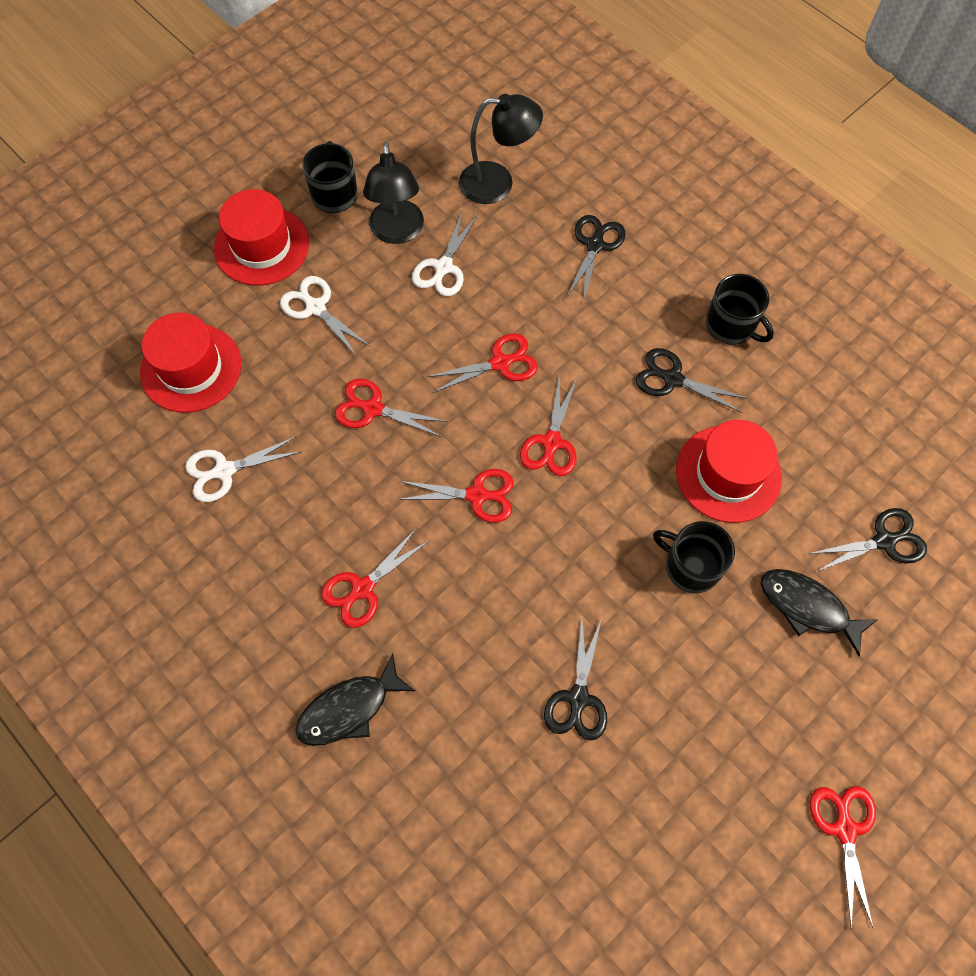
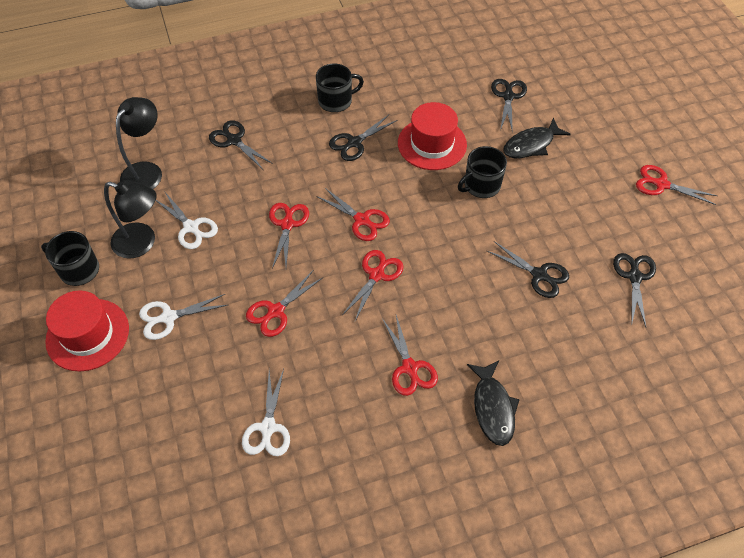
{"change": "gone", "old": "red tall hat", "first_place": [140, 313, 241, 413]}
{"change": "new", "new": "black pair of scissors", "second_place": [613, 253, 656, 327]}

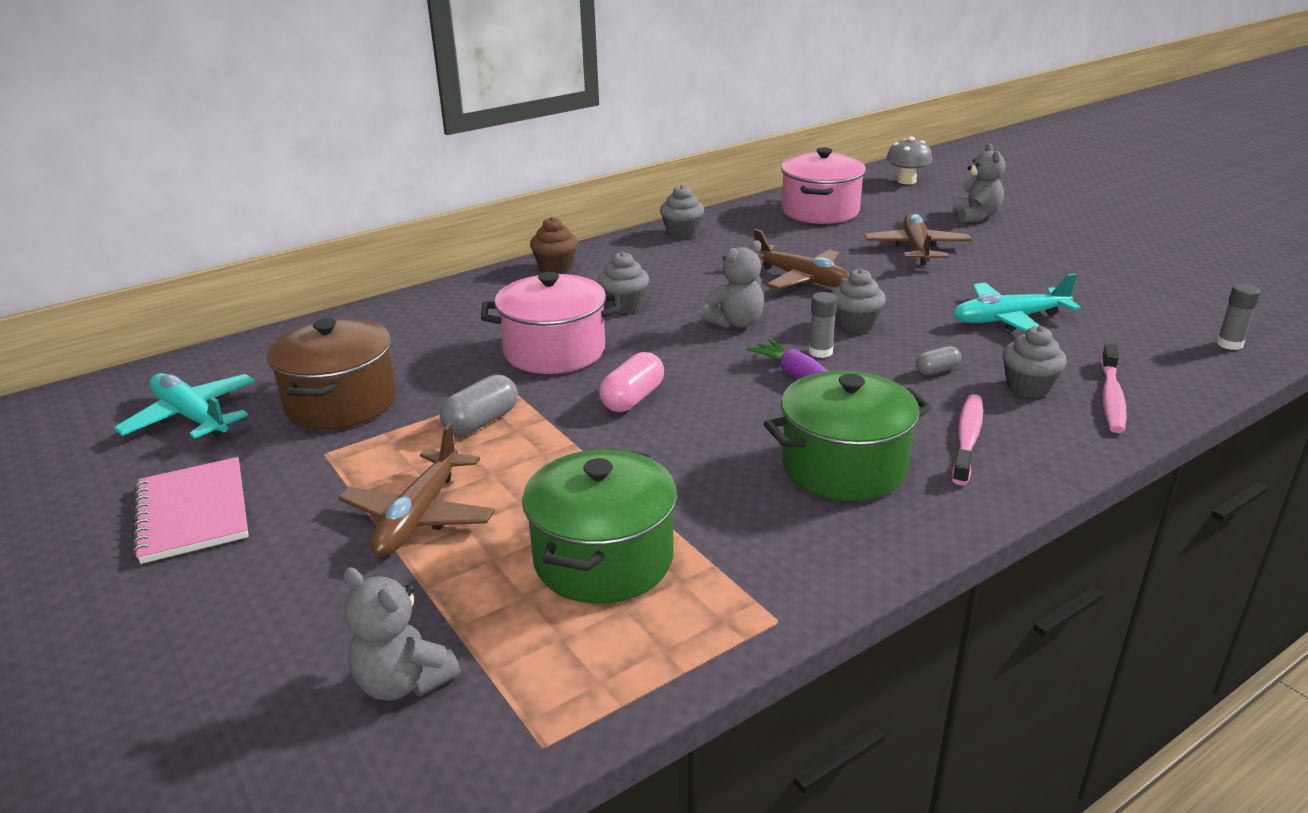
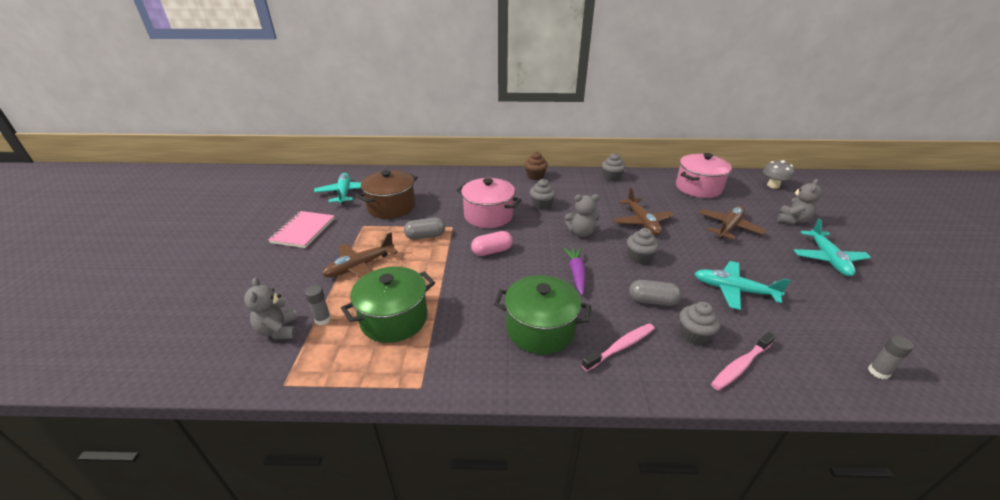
{"change": "new", "new": "aqua toy plane", "second_place": [794, 218, 871, 276]}
{"change": "shifted", "old": "grey glue stick", "first_place": [809, 292, 838, 358], "second_place": [305, 285, 331, 325]}
{"change": "scaled", "old": "grey pill", "first_place": [916, 346, 961, 375], "second_place": [629, 280, 681, 306], "factor": 1.66}

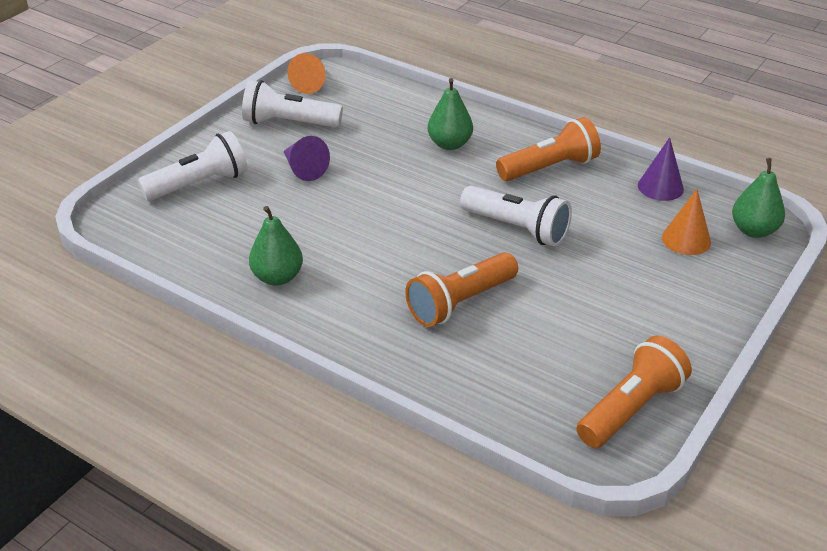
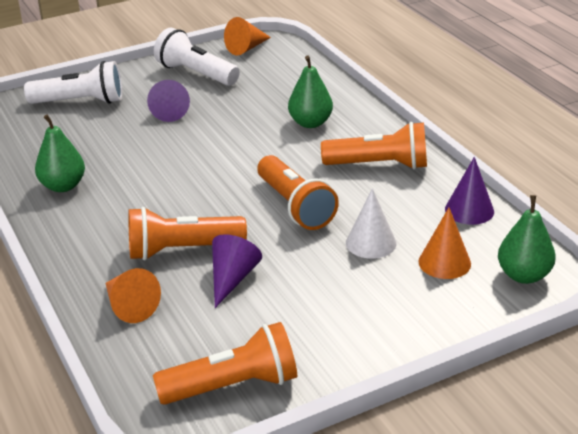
{"change": "new", "new": "orange-coloured cone", "second_place": [105, 268, 161, 323]}
{"change": "new", "new": "purple cone", "second_place": [212, 234, 262, 308]}
{"change": "new", "new": "white cone", "second_place": [346, 188, 396, 259]}
{"change": "repainted", "old": "white flashlight", "new": "orange-coloured flashlight", "first_place": [460, 186, 572, 246], "second_place": [257, 155, 339, 230]}

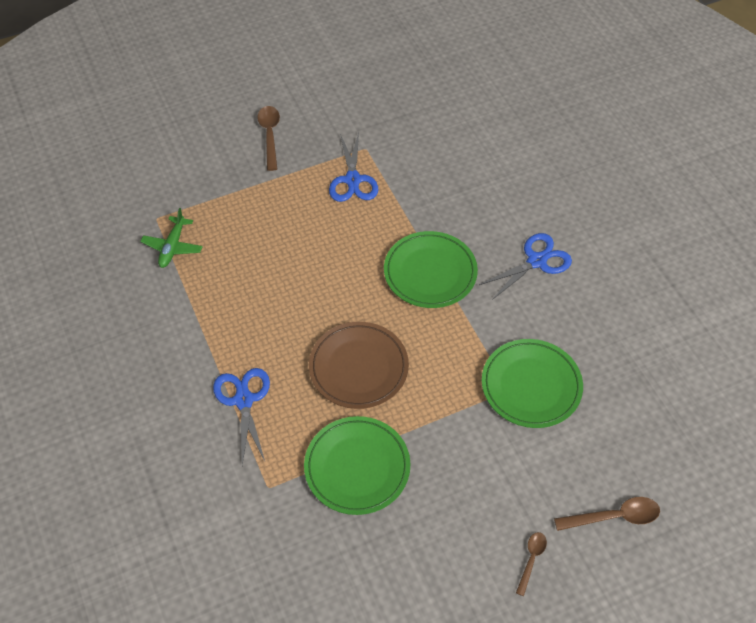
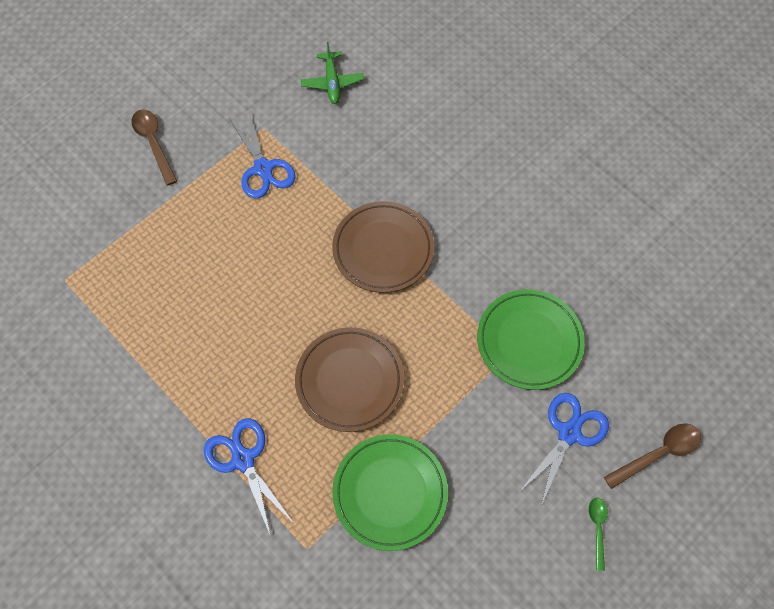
{"change": "shifted", "old": "green toy plane", "first_place": [140, 208, 203, 268], "second_place": [301, 42, 364, 104]}
{"change": "shifted", "old": "blue pair of scissors", "first_place": [479, 233, 572, 300], "second_place": [519, 393, 609, 505]}
{"change": "repainted", "old": "green dinner plate", "new": "russet dinner plate", "first_place": [384, 231, 478, 308], "second_place": [332, 201, 434, 293]}
{"change": "repainted", "old": "russet spoon", "new": "green spoon", "first_place": [516, 532, 547, 596], "second_place": [589, 498, 608, 571]}

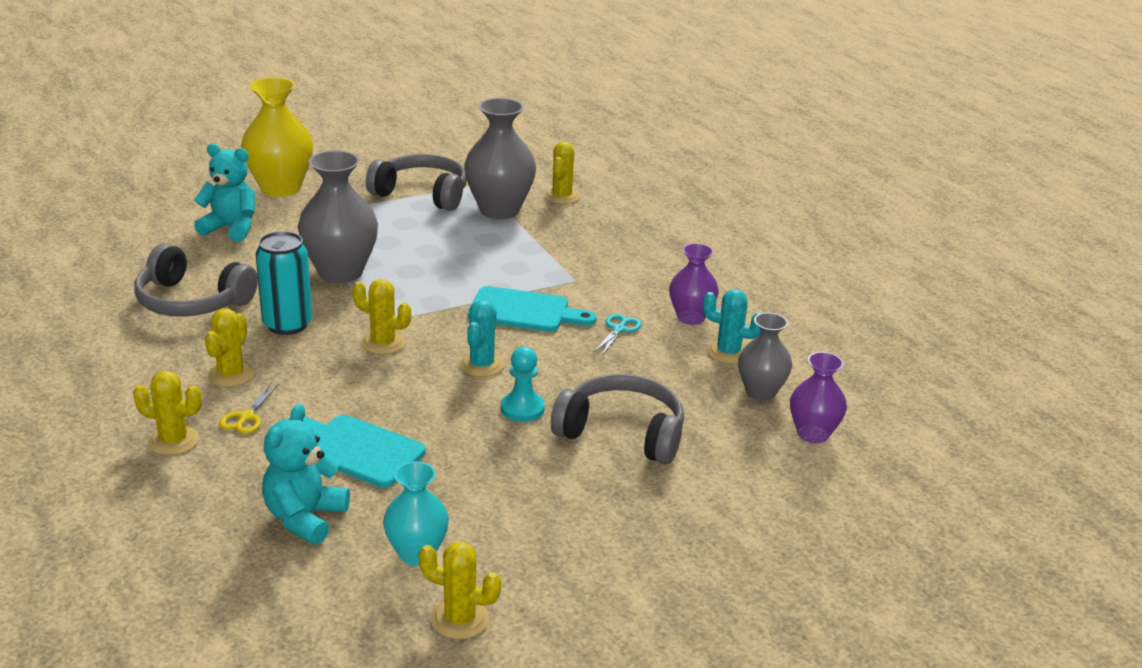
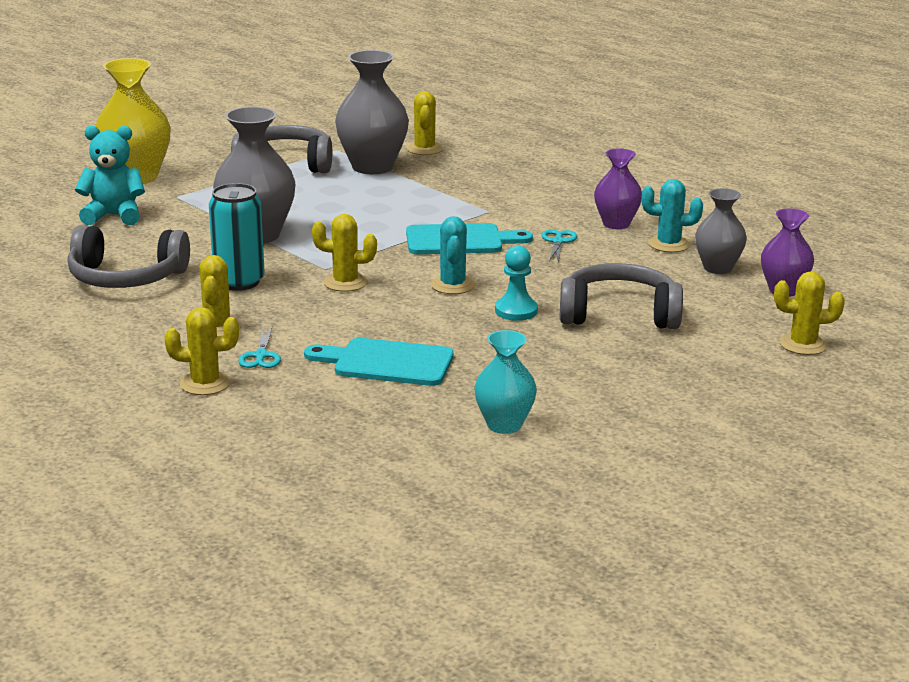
{"change": "gone", "old": "aqua stuffed bear", "first_place": [262, 404, 350, 545]}
{"change": "shifted", "old": "yellow cactus", "first_place": [419, 542, 501, 639], "second_place": [774, 271, 845, 355]}
{"change": "repainted", "old": "yellow pair of scissors", "new": "aqua pair of scissors", "first_place": [219, 383, 279, 434], "second_place": [238, 327, 281, 368]}

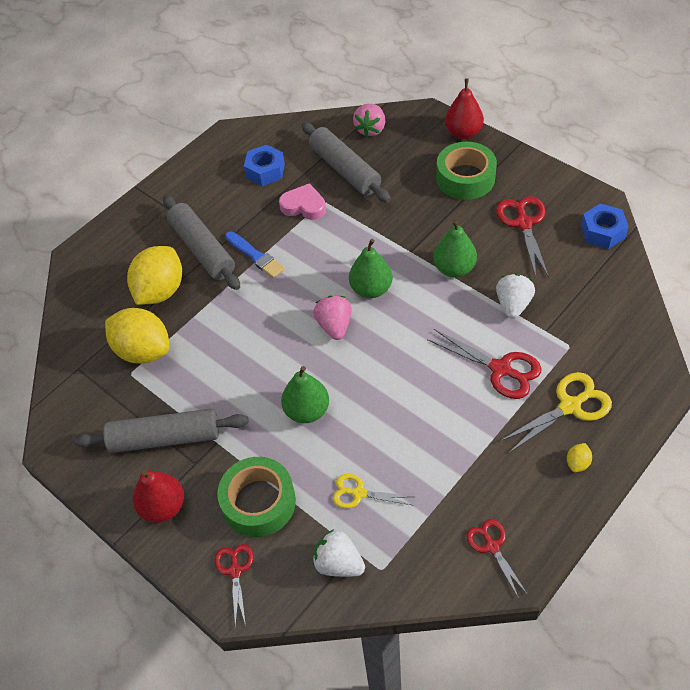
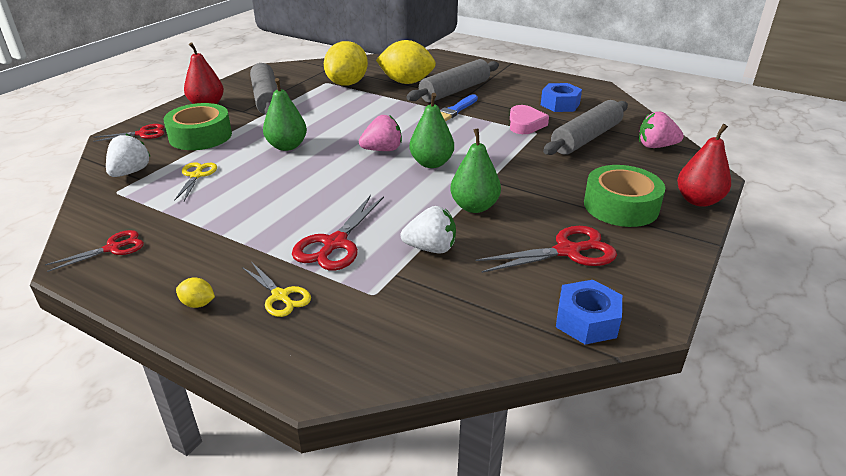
{"change": "scaled", "old": "yellow pair of scissors", "first_place": [499, 372, 612, 453], "second_place": [242, 263, 311, 317], "factor": 0.63}

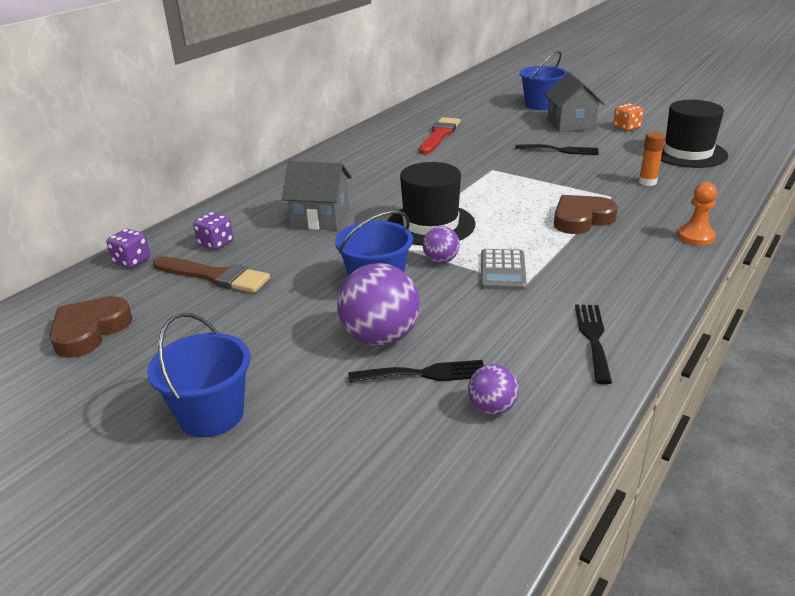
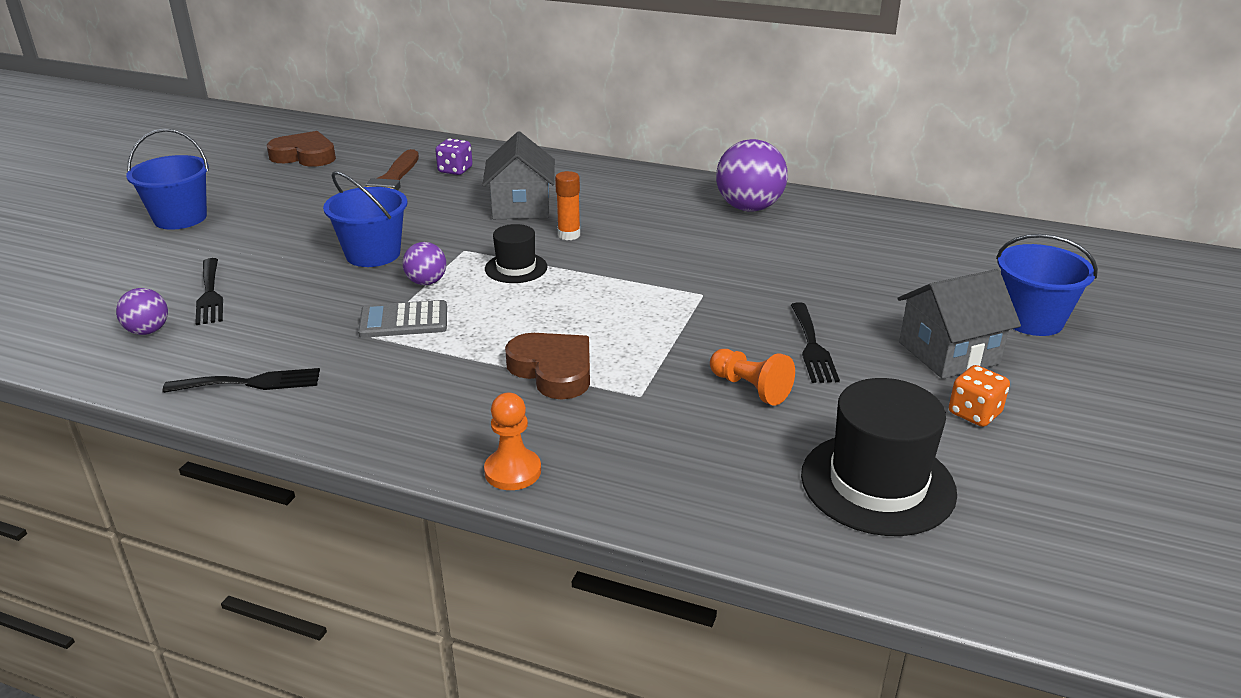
{"change": "gone", "old": "purple dice", "first_place": [106, 229, 150, 268]}
{"change": "gone", "old": "red paintbrush", "first_place": [419, 117, 460, 154]}
{"change": "new", "new": "orange-coloured pawn", "second_place": [710, 349, 795, 405]}
{"change": "shifted", "old": "purple sphere", "first_place": [337, 263, 420, 346], "second_place": [716, 139, 788, 212]}
{"change": "shifted", "old": "orange-coloured glue stick", "first_place": [639, 132, 666, 186], "second_place": [555, 171, 580, 240]}
{"change": "scaled", "old": "black tall hat", "first_place": [387, 162, 475, 246], "second_place": [485, 224, 547, 283], "factor": 0.57}

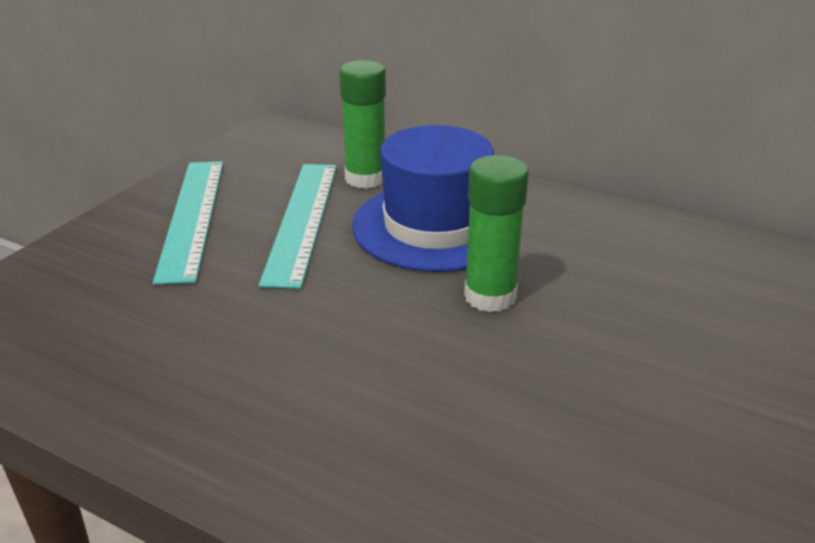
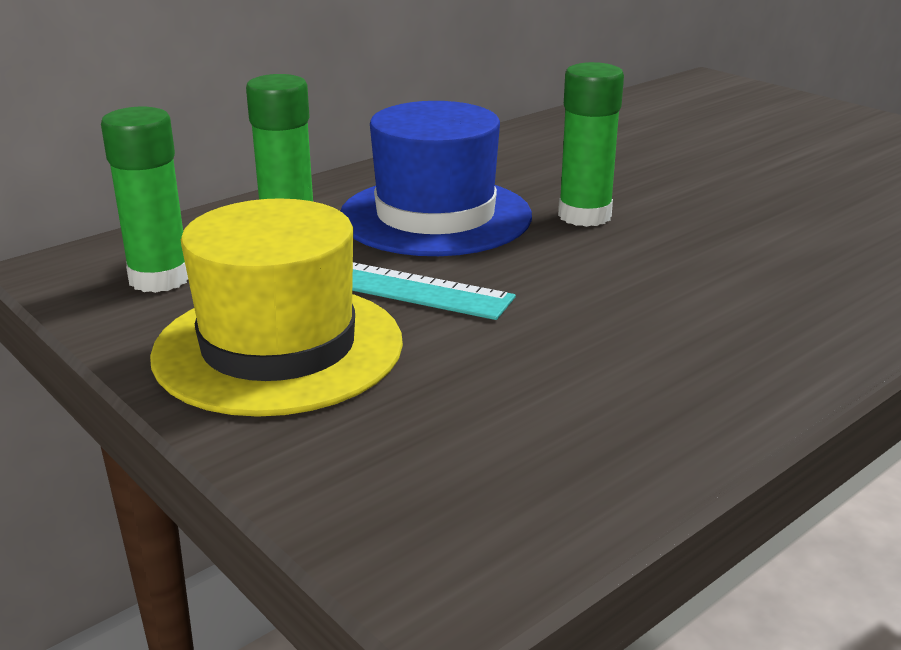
{"change": "new", "new": "green glue stick", "second_place": [101, 107, 188, 293]}
{"change": "swapped", "old": "aqua straightedge", "new": "yellow tall hat", "first_place": [153, 161, 223, 285], "second_place": [150, 198, 403, 417]}

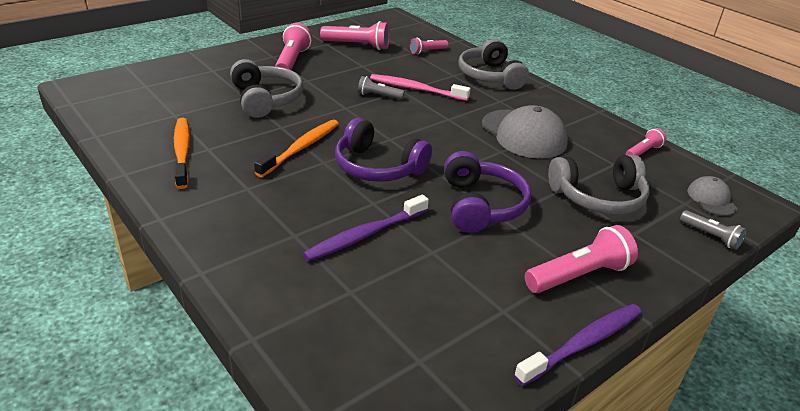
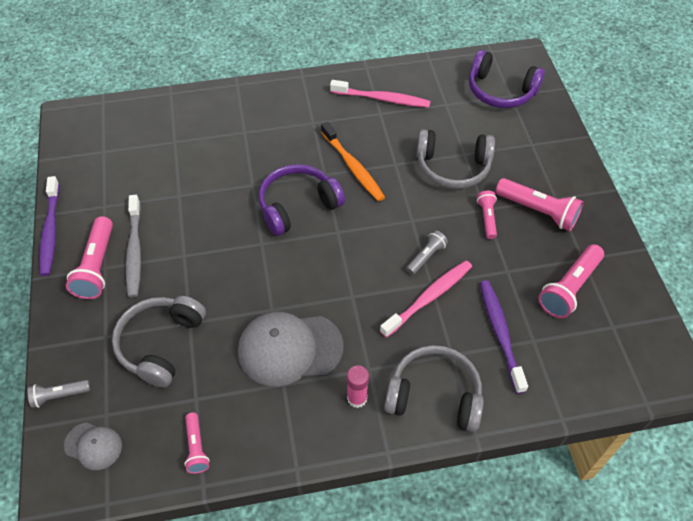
{"change": "new", "new": "grey dental brush", "second_place": [126, 195, 141, 298]}
{"change": "new", "new": "rosy glue stick", "second_place": [347, 365, 369, 408]}
{"change": "shifted", "old": "purple dental brush", "first_place": [303, 194, 429, 261], "second_place": [480, 280, 528, 394]}
{"change": "shifted", "old": "rosy flashlight", "first_place": [410, 38, 448, 54], "second_place": [477, 191, 497, 239]}
{"change": "shifted", "old": "purple headset", "first_place": [444, 151, 531, 233], "second_place": [469, 50, 545, 108]}
{"change": "repainted", "old": "orange-coloured dental brush", "new": "rosy dental brush", "first_place": [174, 118, 190, 189], "second_place": [330, 80, 431, 108]}

